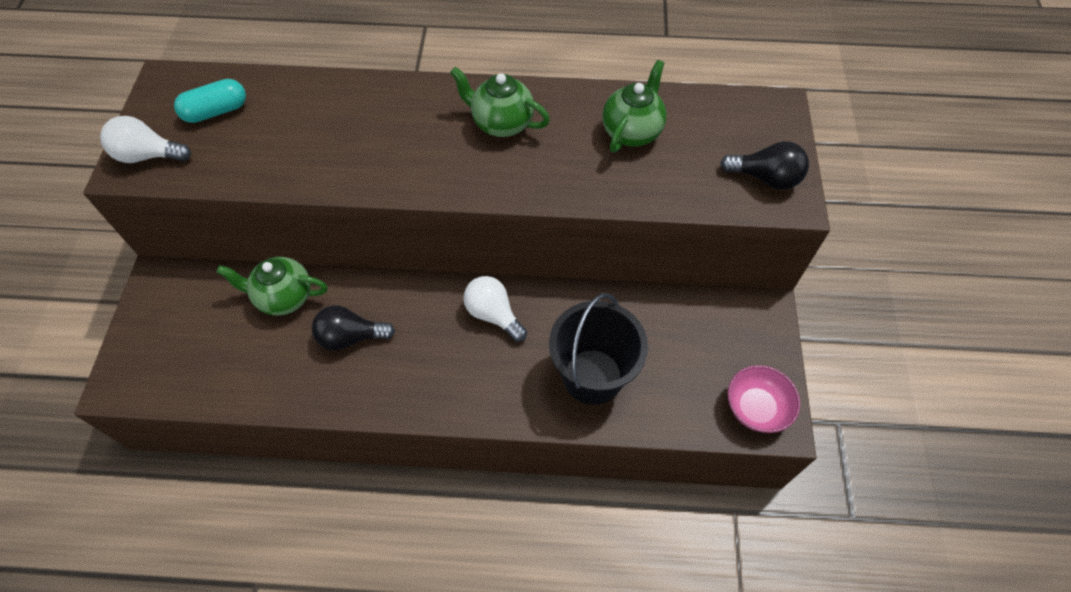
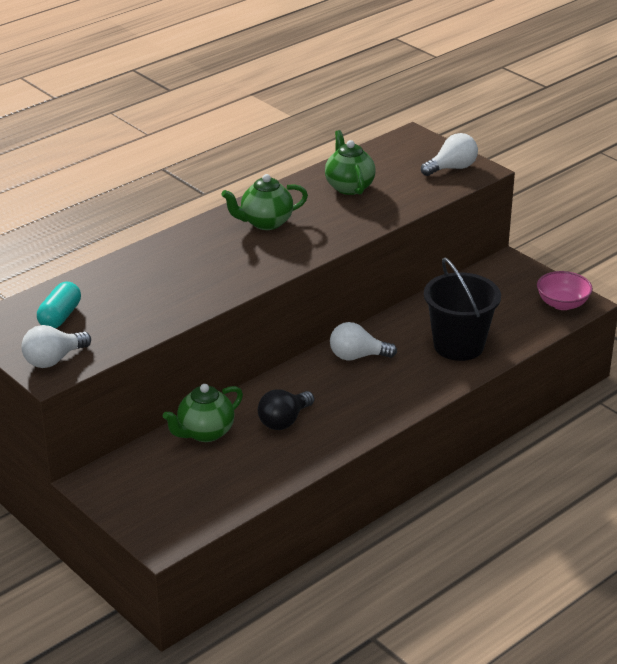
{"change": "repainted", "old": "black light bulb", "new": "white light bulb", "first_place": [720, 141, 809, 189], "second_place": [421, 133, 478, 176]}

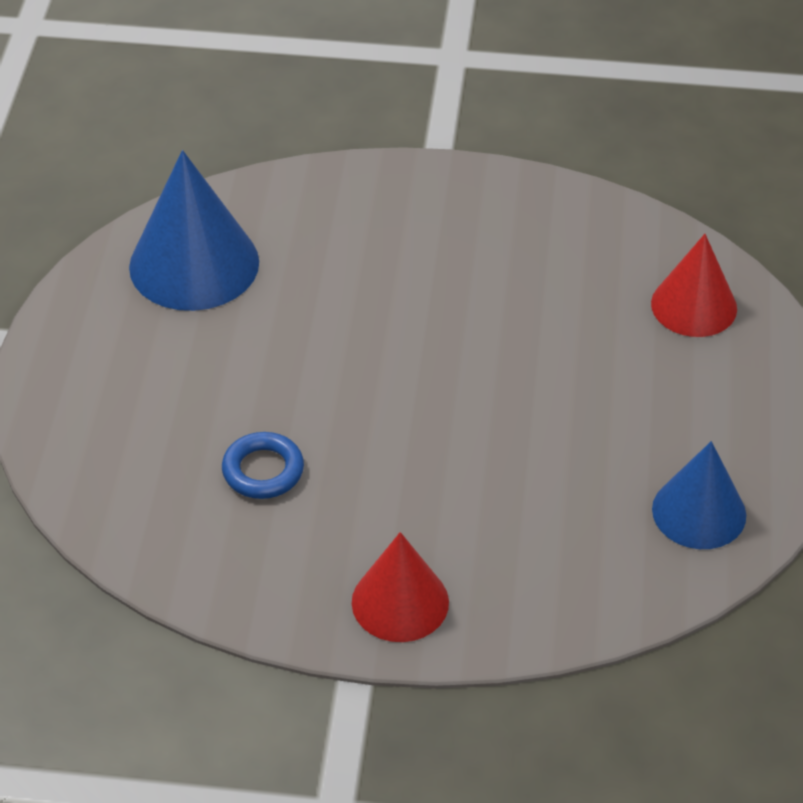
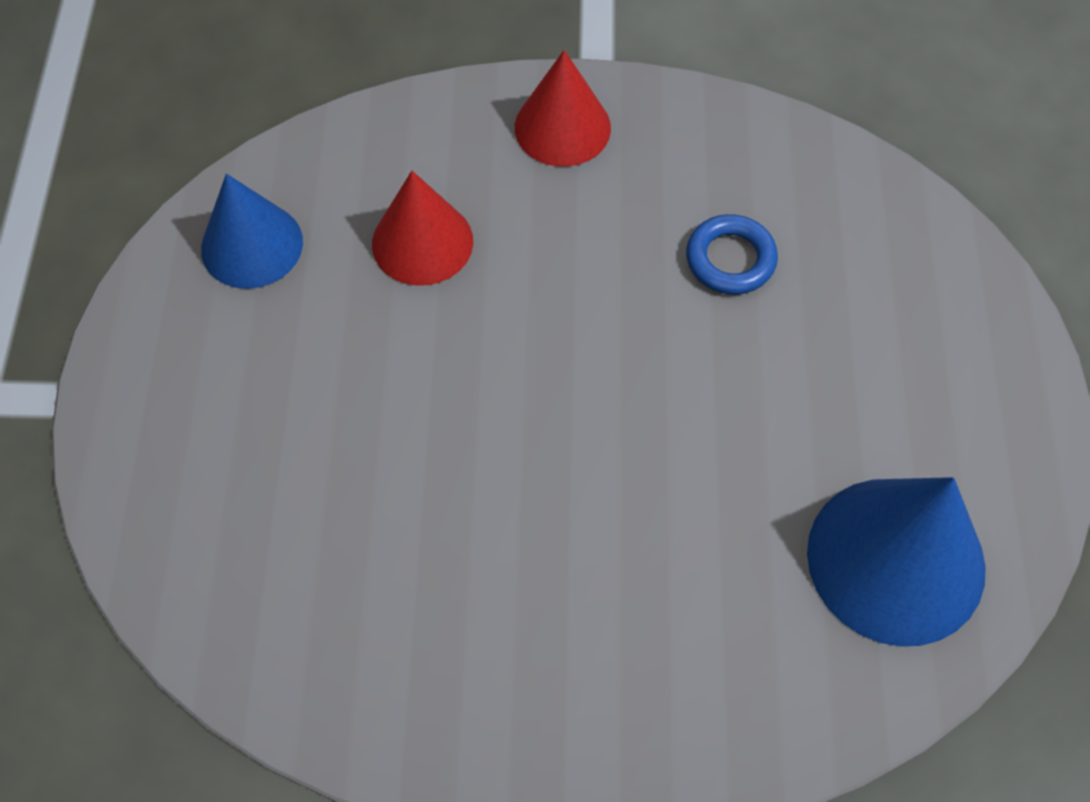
{"change": "shifted", "old": "red cone", "first_place": [651, 234, 737, 337], "second_place": [372, 171, 473, 286]}

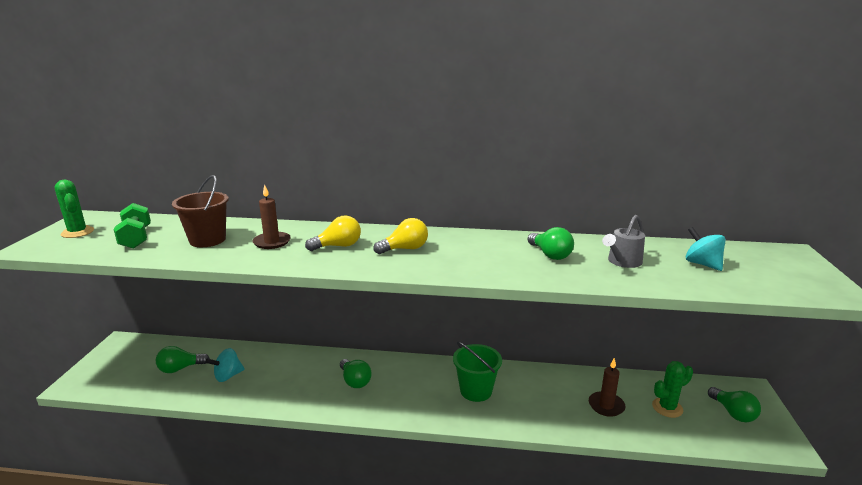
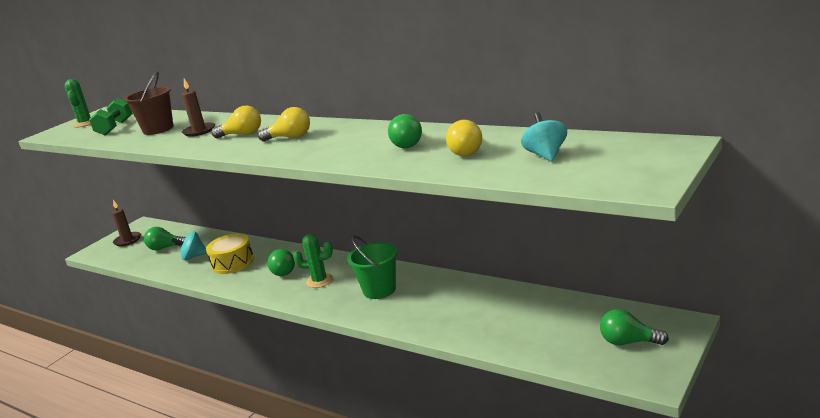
{"change": "new", "new": "yellow toy drum", "second_place": [206, 234, 254, 274]}
{"change": "shifted", "old": "russet wax candle", "first_place": [589, 358, 625, 417], "second_place": [112, 200, 141, 246]}
{"change": "shifted", "old": "green cactus", "first_place": [652, 361, 693, 418], "second_place": [293, 234, 333, 288]}
{"change": "swapped", "old": "grey watering pot", "new": "yellow light bulb", "first_place": [602, 215, 645, 268], "second_place": [446, 120, 482, 156]}
{"change": "rotated", "old": "green light bulb", "first_place": [708, 387, 761, 422], "second_place": [600, 309, 669, 345], "degrees": 105}

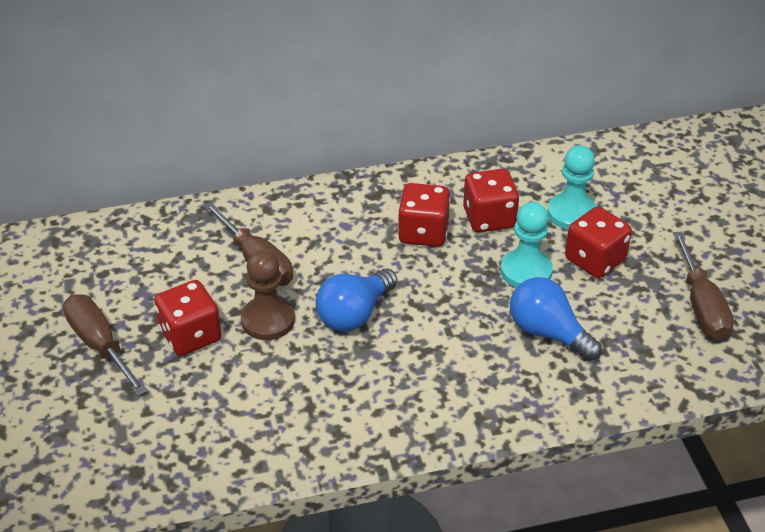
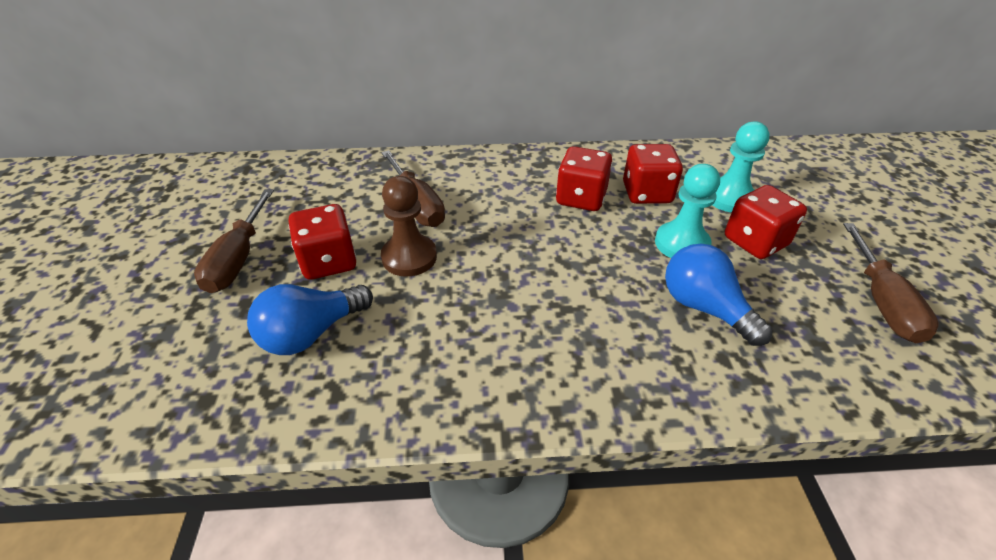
{"change": "shifted", "old": "blue light bulb", "first_place": [315, 268, 397, 332], "second_place": [247, 284, 373, 355]}
{"change": "rotated", "old": "russet flat screwdriver", "first_place": [63, 294, 147, 396], "second_place": [194, 189, 274, 293], "degrees": -150}

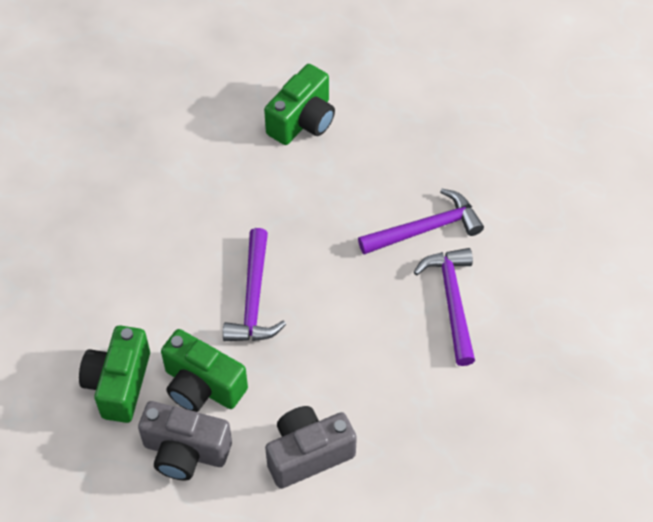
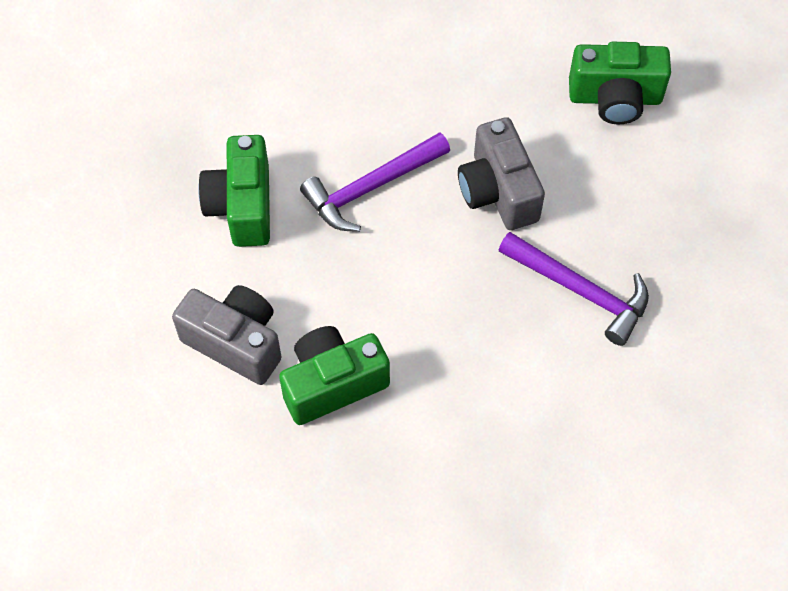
{"change": "gone", "old": "purple claw hammer", "first_place": [414, 248, 475, 366]}
{"change": "shifted", "old": "green camera", "first_place": [79, 325, 150, 423], "second_place": [279, 326, 390, 425]}
{"change": "shifted", "old": "grey camera", "first_place": [138, 401, 232, 480], "second_place": [458, 117, 545, 230]}

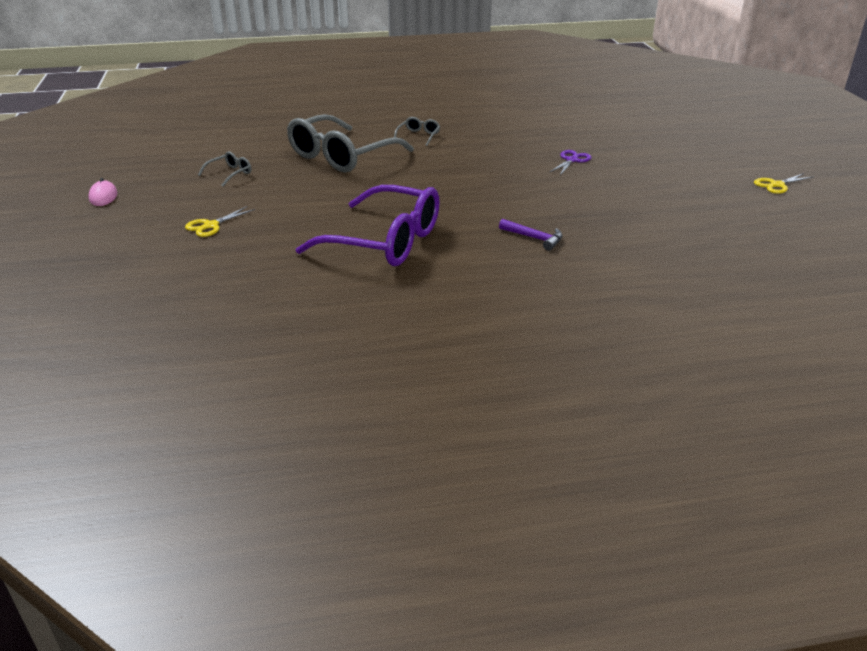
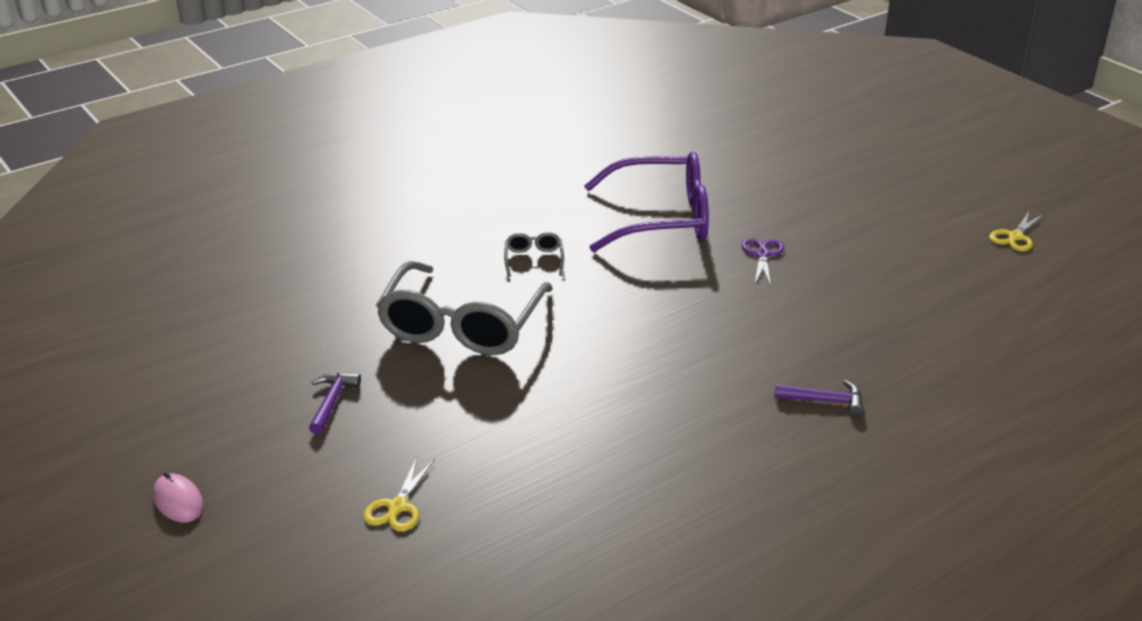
{"change": "shifted", "old": "purple glasses", "first_place": [296, 185, 440, 266], "second_place": [584, 152, 709, 252]}
{"change": "swapped", "old": "grey glasses", "new": "purple claw hammer", "first_place": [198, 151, 251, 187], "second_place": [309, 372, 361, 435]}

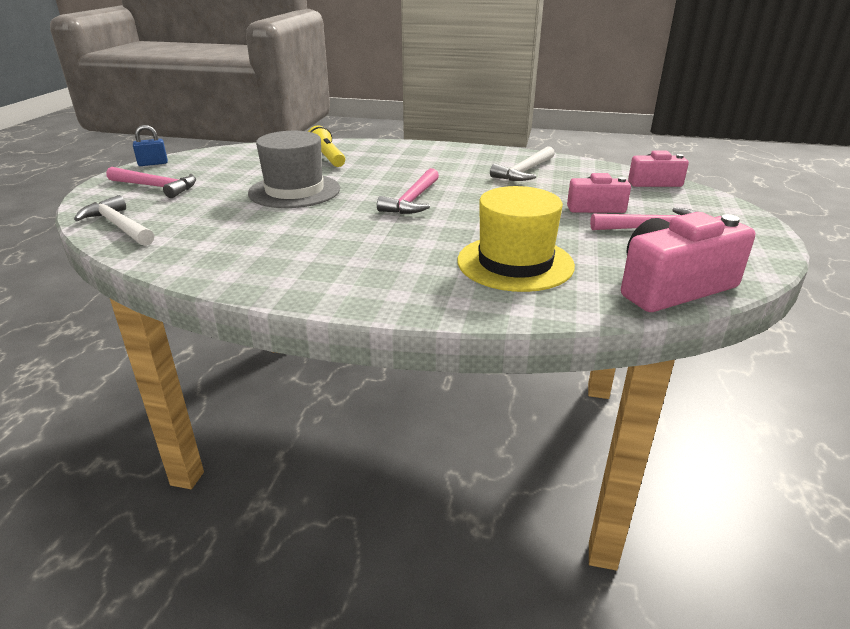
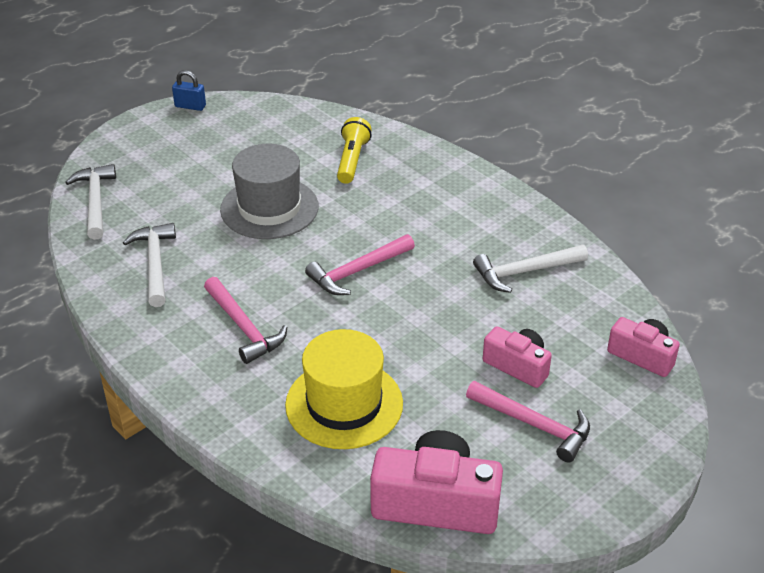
{"change": "new", "new": "white claw hammer", "second_place": [123, 223, 176, 307]}
{"change": "shifted", "old": "rosy claw hammer", "first_place": [106, 167, 196, 198], "second_place": [204, 277, 287, 364]}

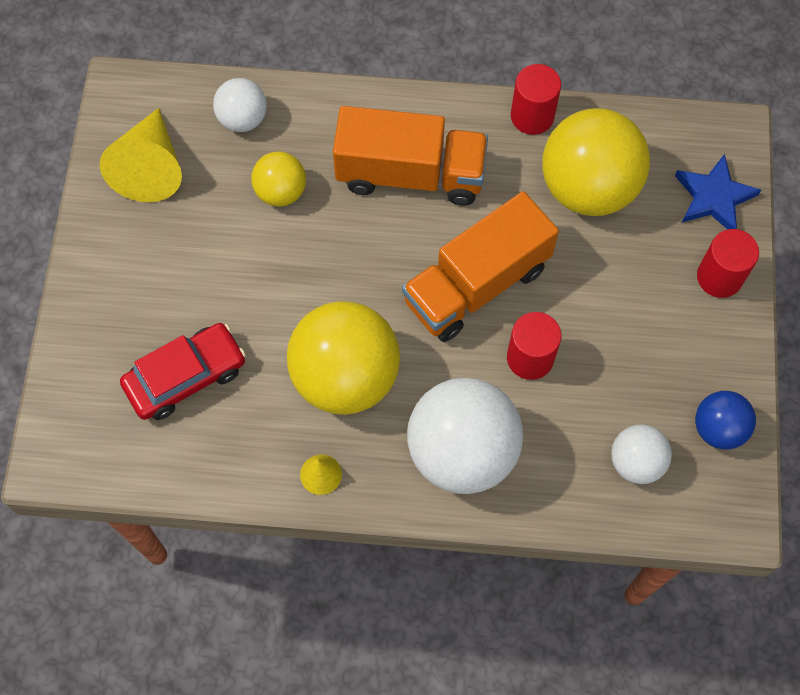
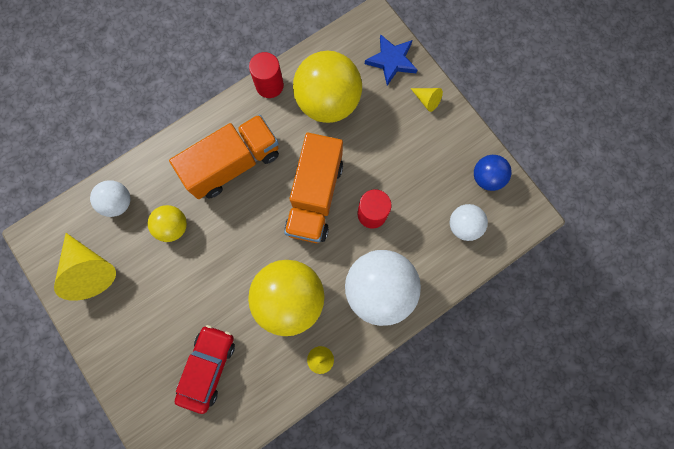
{"change": "swapped", "old": "red cylinder shape", "new": "yellow cone", "first_place": [697, 229, 759, 298], "second_place": [410, 88, 443, 112]}

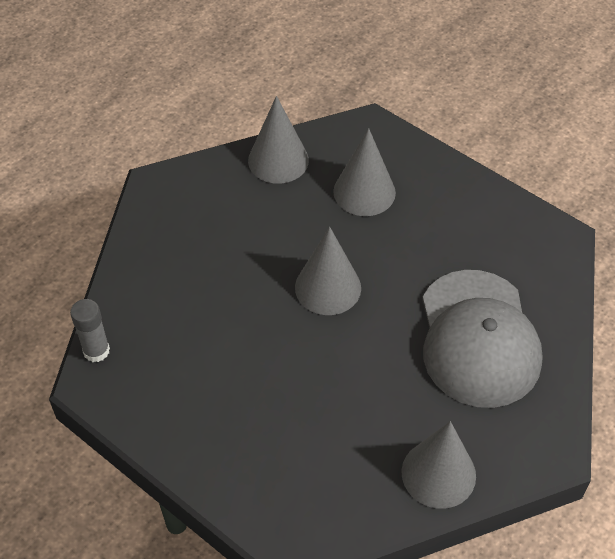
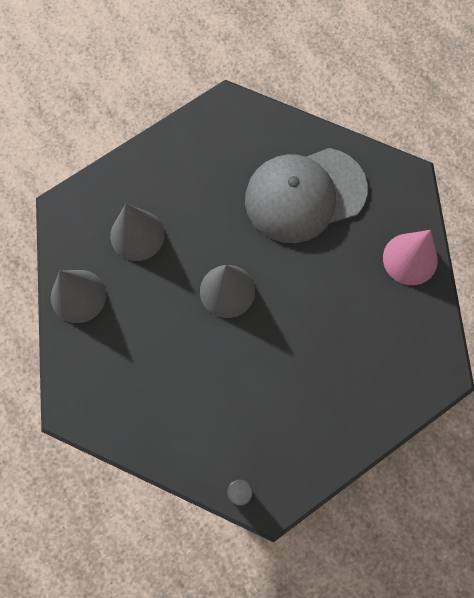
{"change": "repainted", "old": "grey cone", "new": "rosy cone", "first_place": [401, 421, 476, 509], "second_place": [383, 230, 438, 285]}
{"change": "rotated", "old": "grey baseball cap", "first_place": [422, 270, 543, 408], "second_place": [245, 148, 368, 243], "degrees": 150}

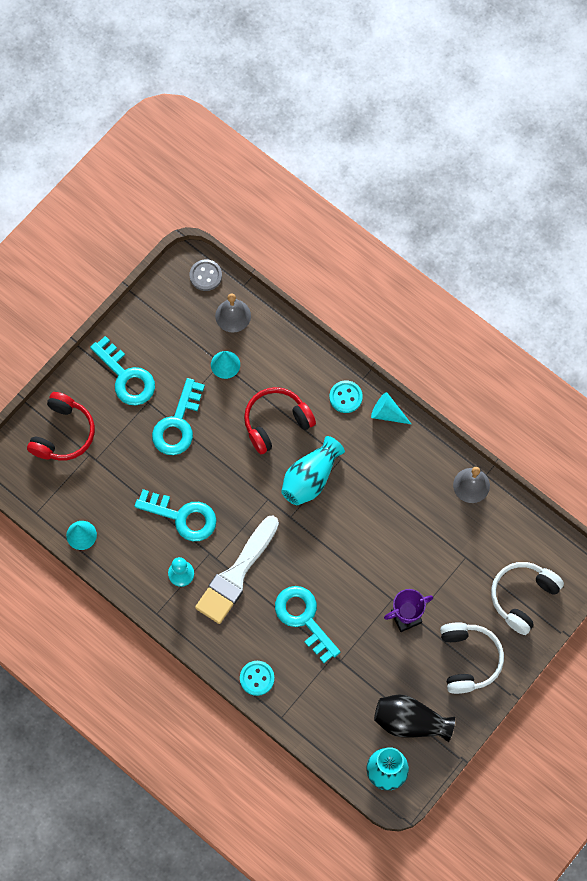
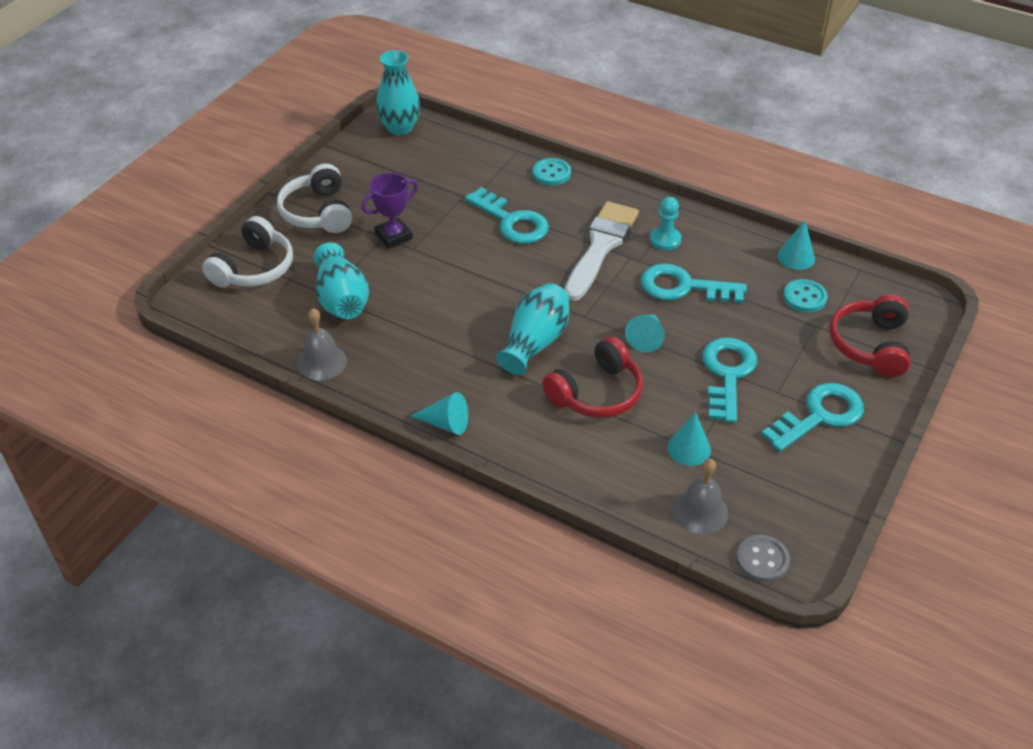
{"change": "gone", "old": "black tall vase", "first_place": [374, 694, 455, 742]}
{"change": "new", "new": "aqua tall vase", "second_place": [313, 242, 369, 319]}
{"change": "new", "new": "aqua cone", "second_place": [625, 315, 665, 353]}
{"change": "shifted", "old": "aqua button", "first_place": [330, 381, 363, 413], "second_place": [783, 279, 827, 312]}
{"change": "rotated", "old": "aqua latchkey", "first_place": [90, 336, 155, 405], "second_place": [761, 383, 864, 452], "degrees": 105}

